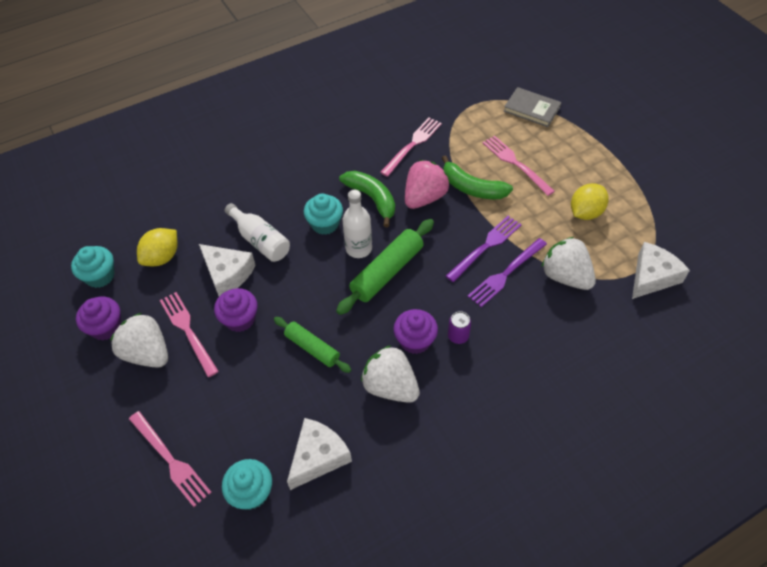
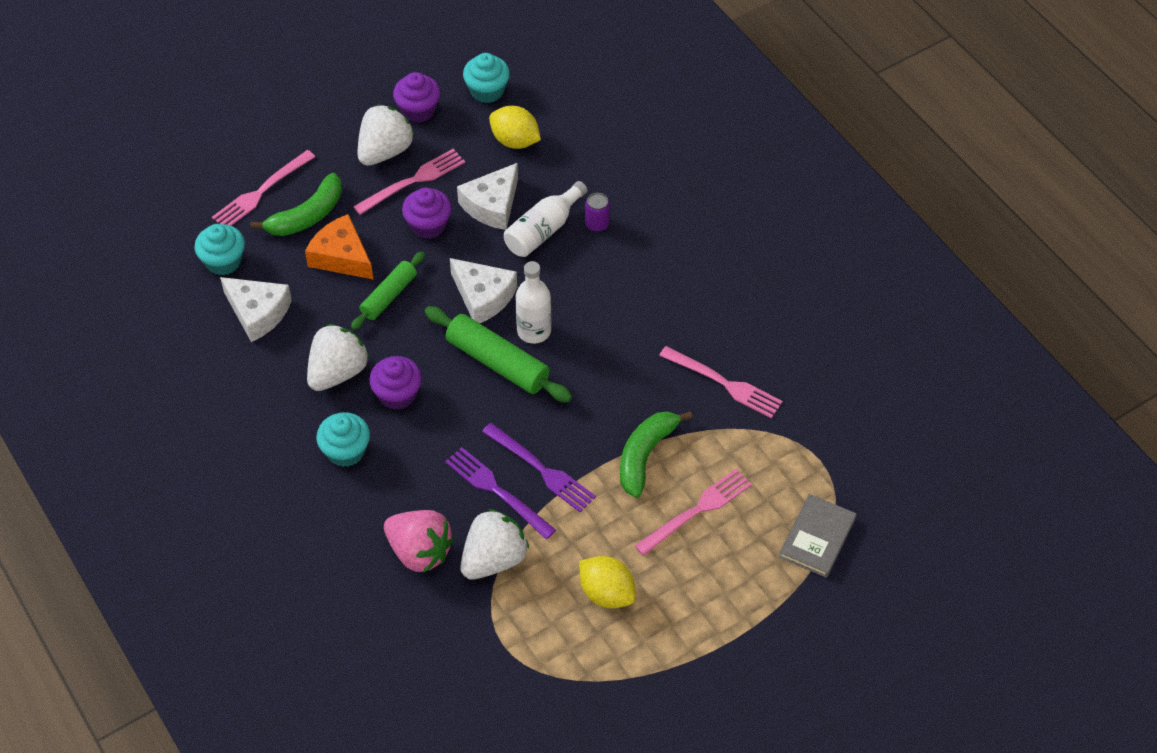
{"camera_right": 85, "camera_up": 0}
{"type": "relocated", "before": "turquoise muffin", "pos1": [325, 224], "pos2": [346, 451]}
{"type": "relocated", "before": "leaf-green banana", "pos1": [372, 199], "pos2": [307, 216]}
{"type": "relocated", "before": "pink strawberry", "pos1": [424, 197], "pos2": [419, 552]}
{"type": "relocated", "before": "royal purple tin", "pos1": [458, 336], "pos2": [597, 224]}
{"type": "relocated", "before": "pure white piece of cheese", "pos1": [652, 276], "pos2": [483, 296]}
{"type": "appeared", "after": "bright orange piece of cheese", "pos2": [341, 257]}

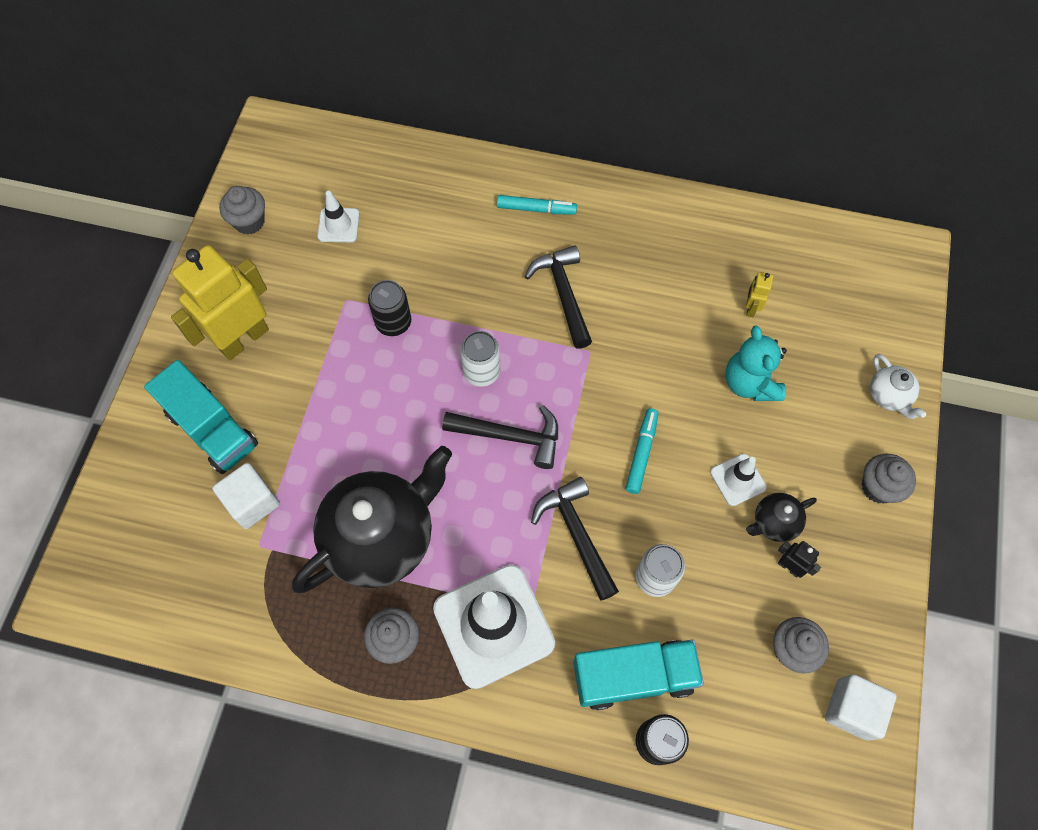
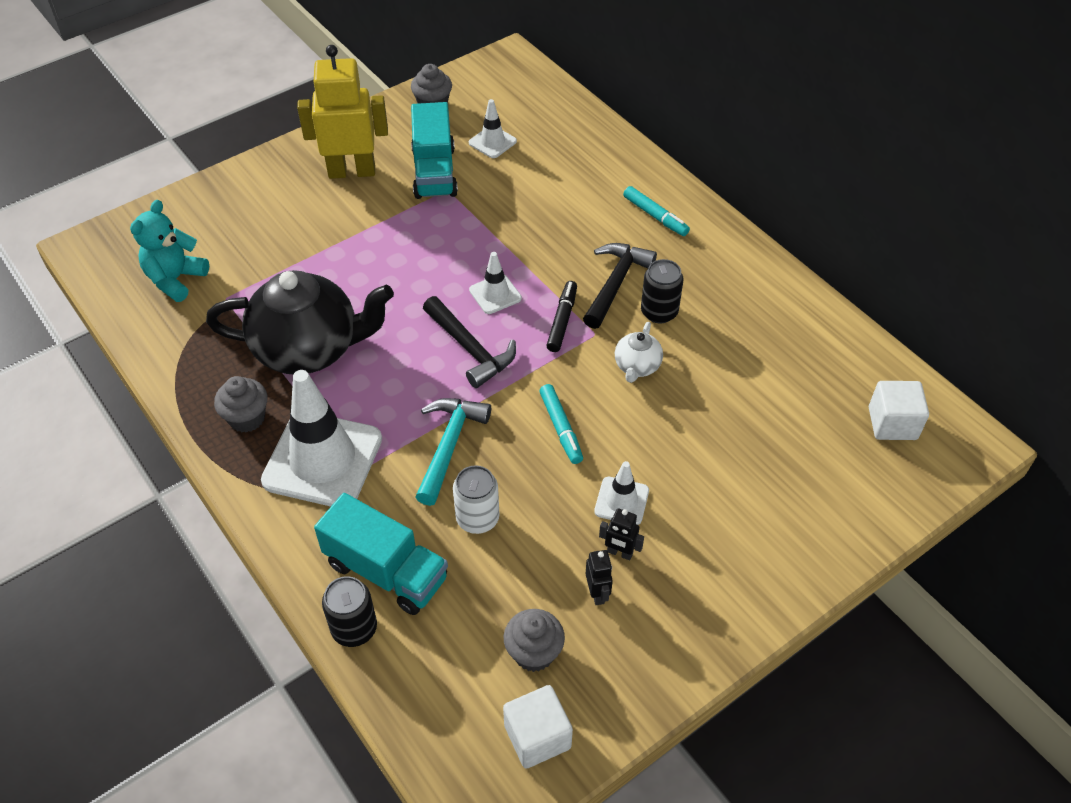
{"camera_right": 40, "camera_up": -15}
{"type": "relocated", "before": "turquoise toy truck", "pos1": [212, 429], "pos2": [434, 172]}
{"type": "relocated", "before": "pure white cube", "pos1": [252, 502], "pos2": [892, 423]}
{"type": "relocated", "before": "black tin", "pos1": [393, 322], "pos2": [659, 312]}
{"type": "exchanged", "before": "pure white tin", "after": "pure white safety cone", "pos1": [481, 372], "pos2": [495, 294]}
{"type": "colour", "before": "black carpenter's hammer", "after": "turquoise carpenter's hammer", "pos1": [576, 534], "pos2": [449, 445]}
{"type": "spun", "before": "turquoise felt pen", "pos1": [641, 453], "pos2": [561, 428], "turn": 105}
{"type": "relocated", "before": "turquoise teddy bear", "pos1": [749, 383], "pos2": [175, 279]}
{"type": "missing", "before": "bright yellow robot figure", "pos1": [750, 308]}
{"type": "exchanged", "before": "black teapot", "after": "black robot figure", "pos1": [774, 522], "pos2": [619, 553]}
{"type": "missing", "before": "grey muffin", "pos1": [878, 487]}
{"type": "relocated", "before": "pure white teapot", "pos1": [888, 396], "pos2": [637, 366]}
{"type": "appeared", "after": "black felt pen", "pos2": [562, 320]}

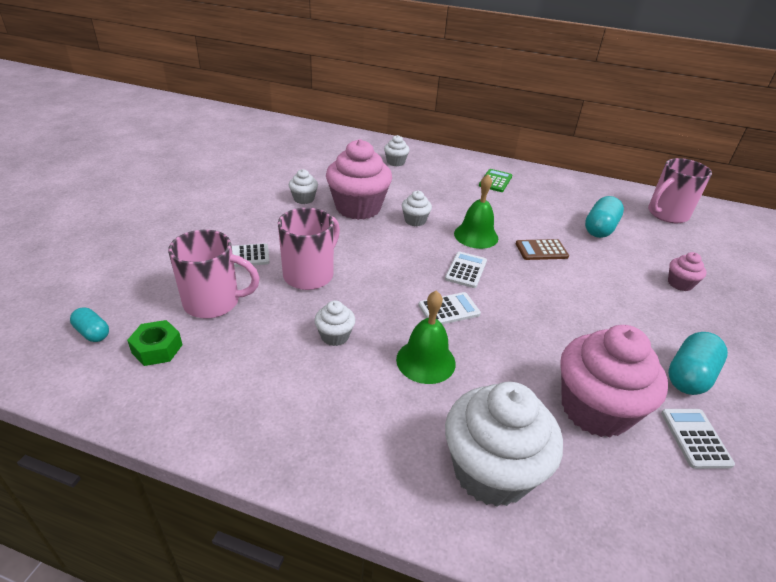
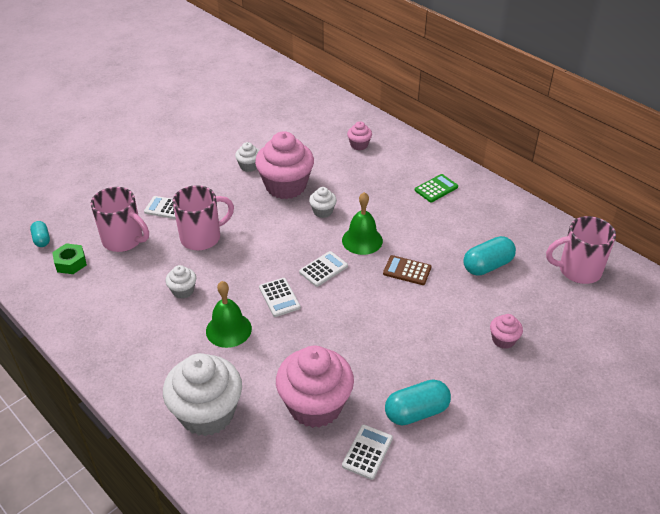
{"camera_right": 30, "camera_up": 5}
{"type": "colour", "before": "pure white muffin", "after": "pink muffin", "pos1": [395, 162], "pos2": [359, 145]}
{"type": "spun", "before": "pure white adding machine", "pos1": [449, 309], "pos2": [279, 297], "turn": 60}

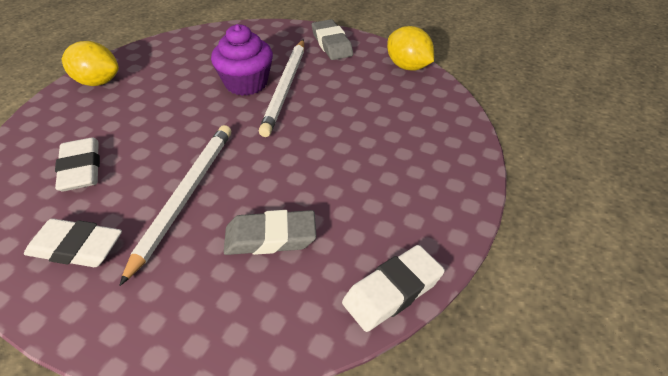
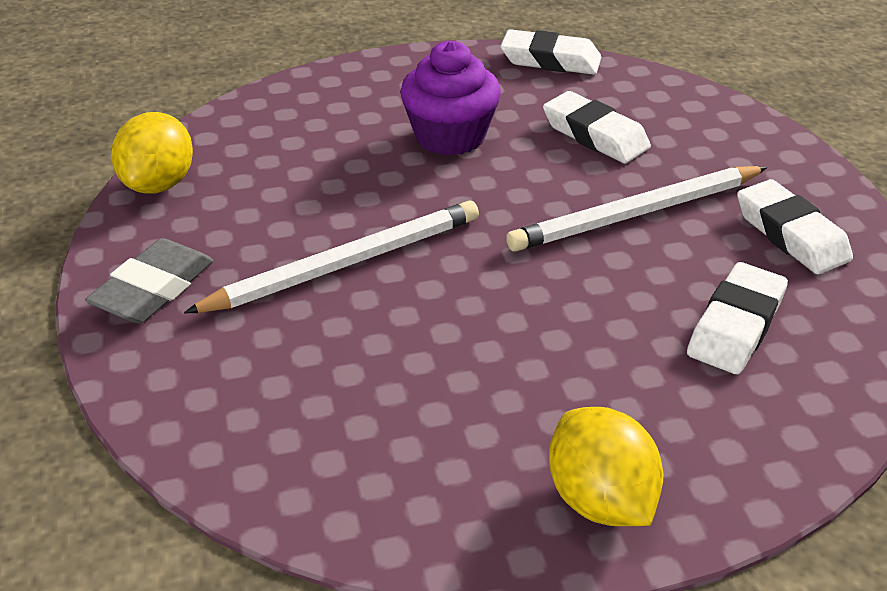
{"camera_right": -130, "camera_up": -5}
{"type": "relocated", "before": "royal purple muffin", "pos1": [246, 83], "pos2": [450, 136]}
{"type": "colour", "before": "grey gum eraser", "after": "pure white gum eraser", "pos1": [270, 238], "pos2": [595, 135]}

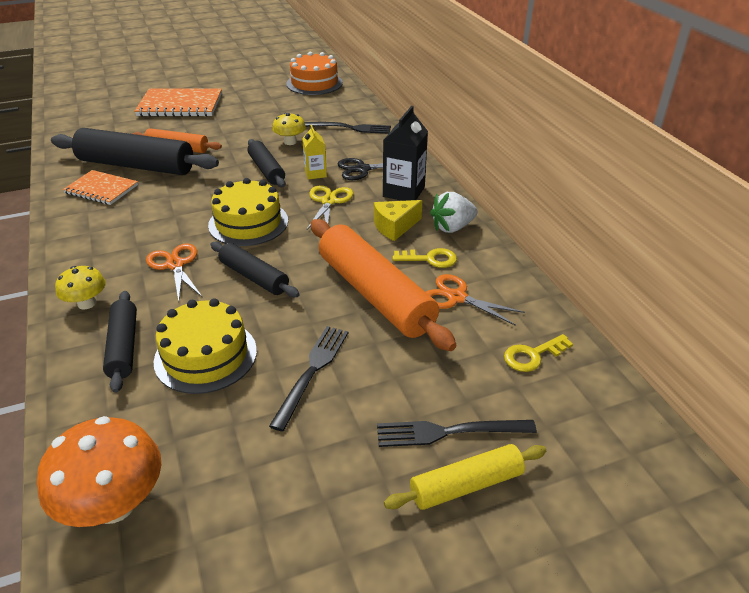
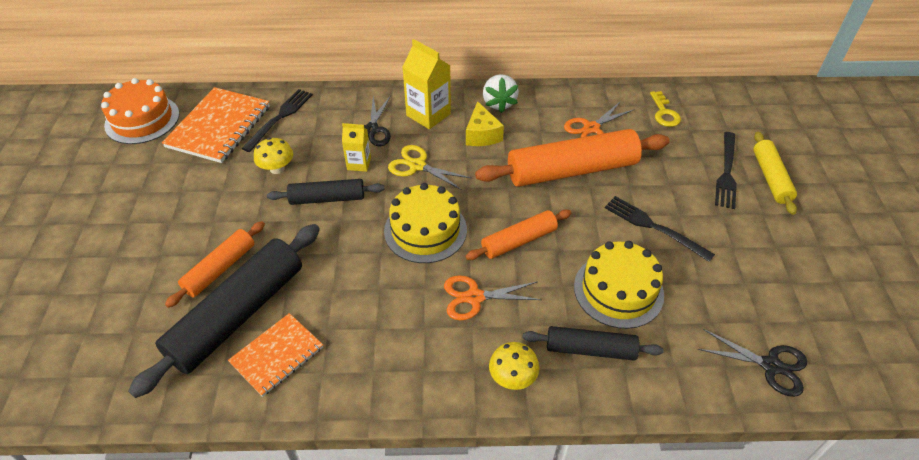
{"camera_right": -70, "camera_up": 10}
{"type": "exchanged", "before": "bright orange fungus", "after": "black shears", "pos1": [114, 504], "pos2": [771, 366]}
{"type": "relocated", "before": "bright orange notebook", "pos1": [180, 105], "pos2": [219, 127]}
{"type": "colour", "before": "black pastry roller", "after": "bright orange pastry roller", "pos1": [254, 277], "pos2": [519, 241]}
{"type": "colour", "before": "black juice carton", "after": "bright yellow juice carton", "pos1": [403, 192], "pos2": [428, 114]}
{"type": "missing", "before": "bright yellow latchkey", "pos1": [430, 259]}

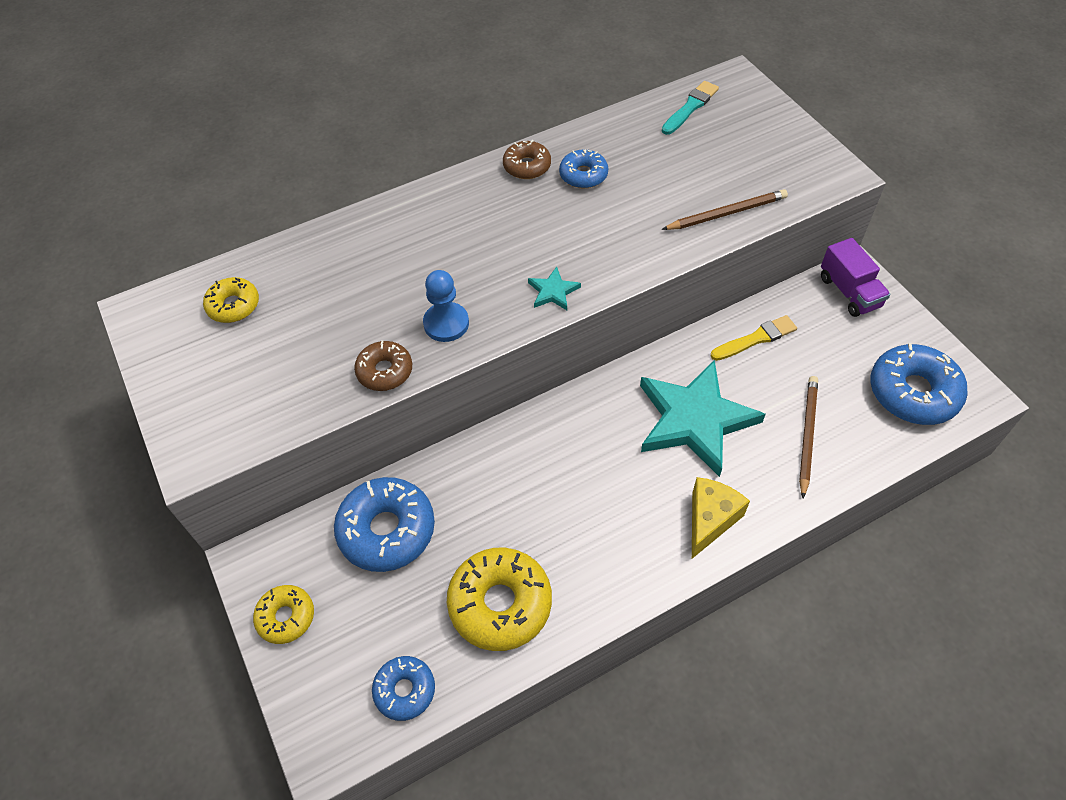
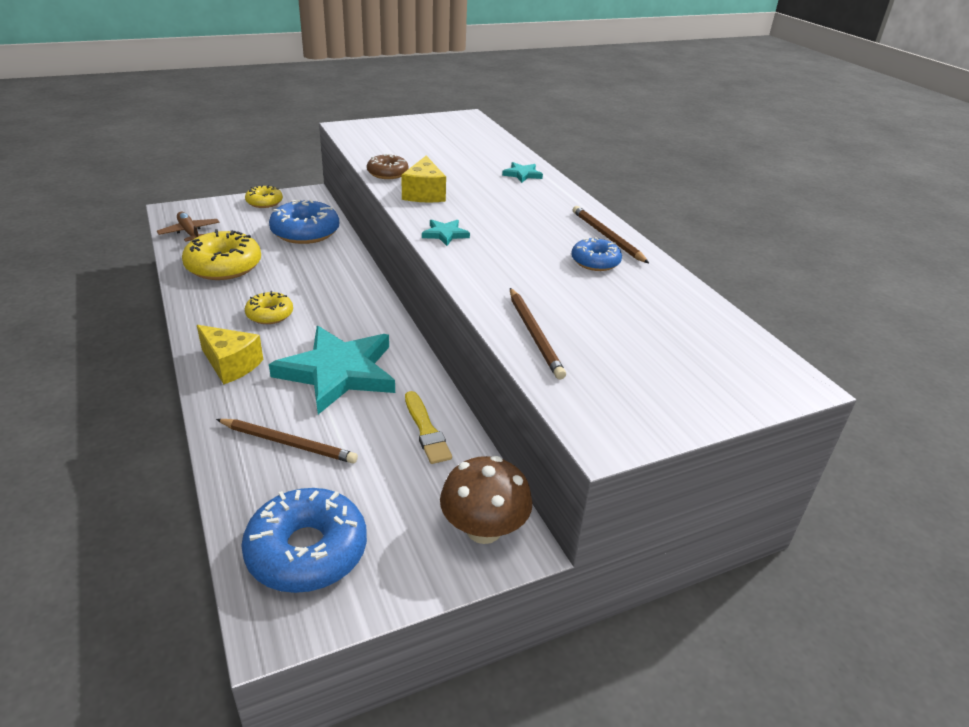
{"camera_right": 90, "camera_up": -20}
{"type": "relocated", "before": "bright yellow donut", "pos1": [233, 305], "pos2": [270, 314]}
{"type": "exchanged", "before": "blue donut", "after": "dark brown toy plane", "pos1": [405, 690], "pos2": [190, 233]}
{"type": "exchanged", "before": "blue game pawn", "after": "bright yellow piece of cheese", "pos1": [446, 323], "pos2": [424, 194]}
{"type": "exchanged", "before": "dark brown donut", "after": "dark brown pencil", "pos1": [527, 166], "pos2": [607, 237]}
{"type": "missing", "before": "turquoise paintbrush", "pos1": [690, 107]}
{"type": "exchanged", "before": "royal purple toy truck", "after": "dark brown fungus", "pos1": [849, 292], "pos2": [484, 529]}
{"type": "appeared", "after": "turquoise star", "pos2": [522, 174]}

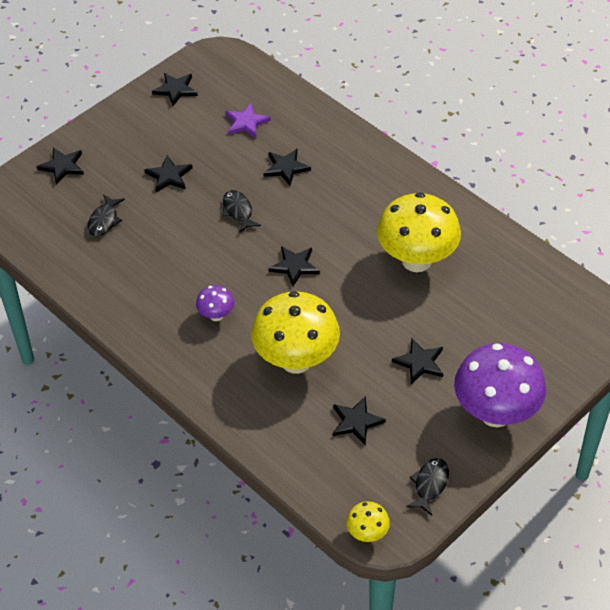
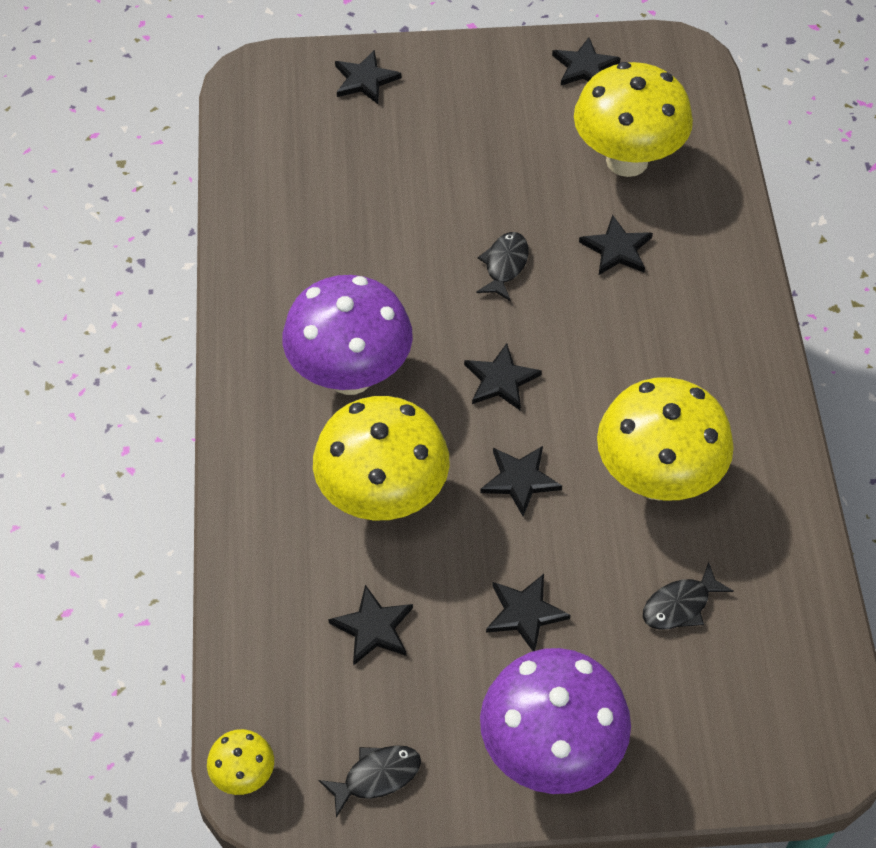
{"camera_right": 40, "camera_up": 5}
{"type": "relocated", "before": "black fish figure", "pos1": [104, 220], "pos2": [680, 605]}
{"type": "relocated", "before": "black star", "pos1": [169, 176], "pos2": [520, 480]}
{"type": "size", "before": "royal purple fungus", "pos1": [216, 315], "pos2": [350, 375], "scale": 2.2}
{"type": "exchanged", "before": "royal purple star", "after": "bright yellow fungus", "pos1": [246, 122], "pos2": [627, 160]}

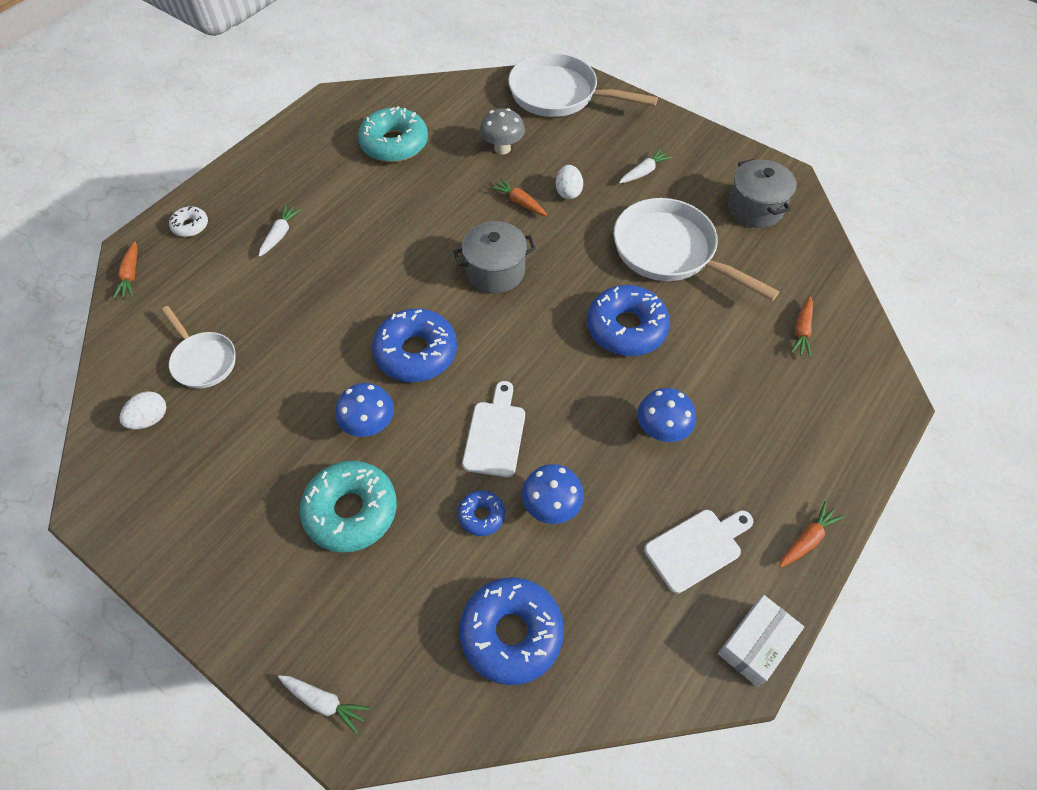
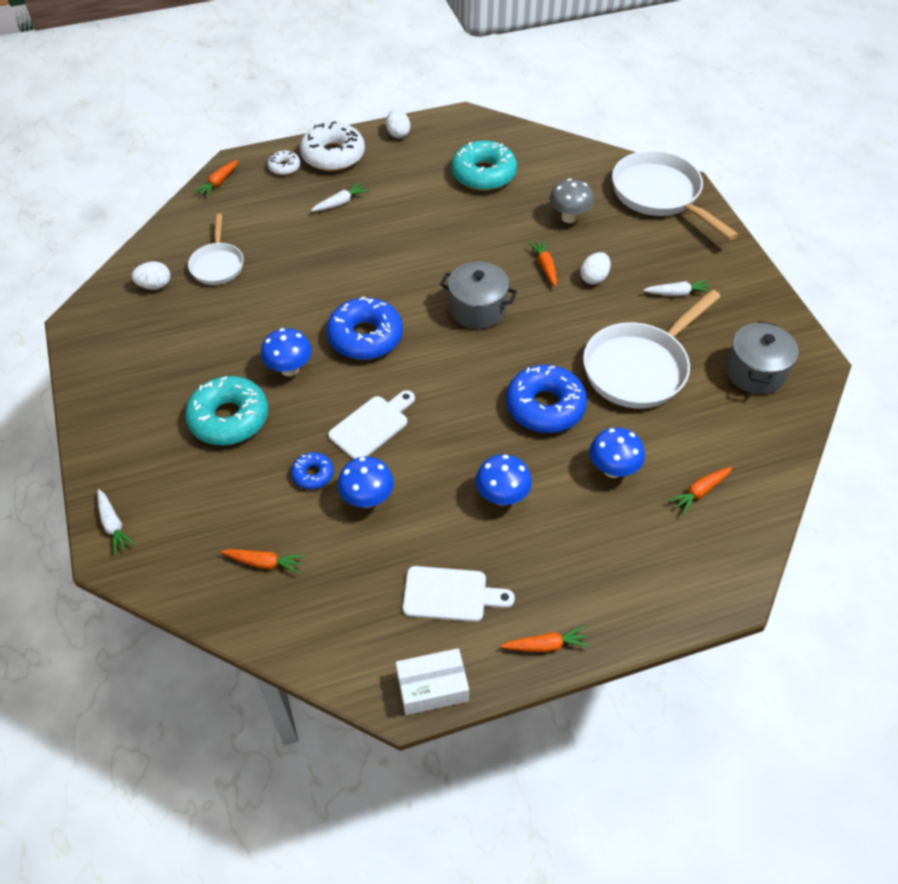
{"camera_right": 35, "camera_up": -5}
{"type": "exchanged", "before": "blue donut", "after": "bright orange toy carrot", "pos1": [511, 633], "pos2": [265, 563]}
{"type": "spun", "before": "pure white pan", "pos1": [670, 251], "pos2": [639, 368], "turn": -120}
{"type": "appeared", "after": "pure white donut", "pos2": [333, 155]}
{"type": "appeared", "after": "pure white egg", "pos2": [398, 134]}
{"type": "appeared", "after": "blue fungus", "pos2": [613, 469]}

